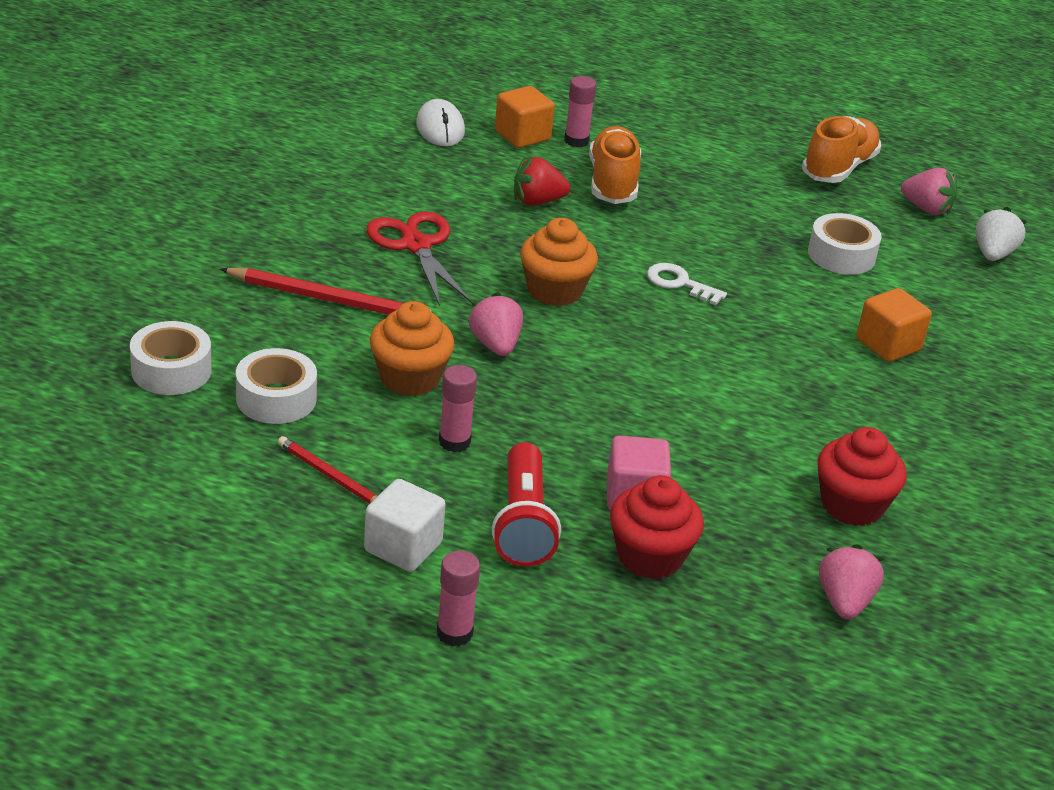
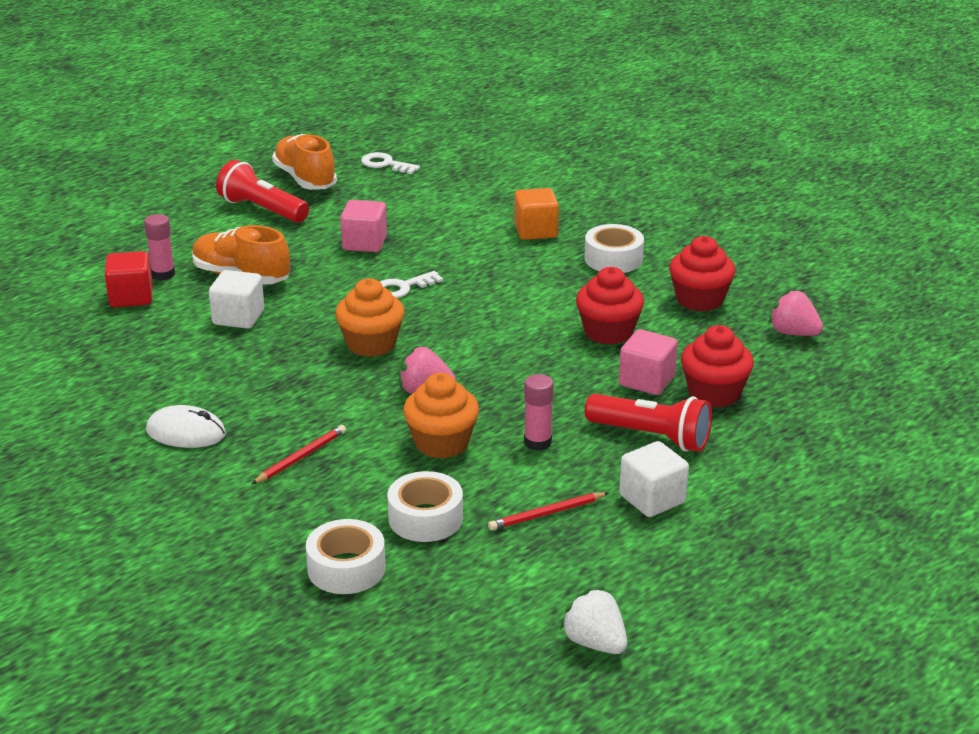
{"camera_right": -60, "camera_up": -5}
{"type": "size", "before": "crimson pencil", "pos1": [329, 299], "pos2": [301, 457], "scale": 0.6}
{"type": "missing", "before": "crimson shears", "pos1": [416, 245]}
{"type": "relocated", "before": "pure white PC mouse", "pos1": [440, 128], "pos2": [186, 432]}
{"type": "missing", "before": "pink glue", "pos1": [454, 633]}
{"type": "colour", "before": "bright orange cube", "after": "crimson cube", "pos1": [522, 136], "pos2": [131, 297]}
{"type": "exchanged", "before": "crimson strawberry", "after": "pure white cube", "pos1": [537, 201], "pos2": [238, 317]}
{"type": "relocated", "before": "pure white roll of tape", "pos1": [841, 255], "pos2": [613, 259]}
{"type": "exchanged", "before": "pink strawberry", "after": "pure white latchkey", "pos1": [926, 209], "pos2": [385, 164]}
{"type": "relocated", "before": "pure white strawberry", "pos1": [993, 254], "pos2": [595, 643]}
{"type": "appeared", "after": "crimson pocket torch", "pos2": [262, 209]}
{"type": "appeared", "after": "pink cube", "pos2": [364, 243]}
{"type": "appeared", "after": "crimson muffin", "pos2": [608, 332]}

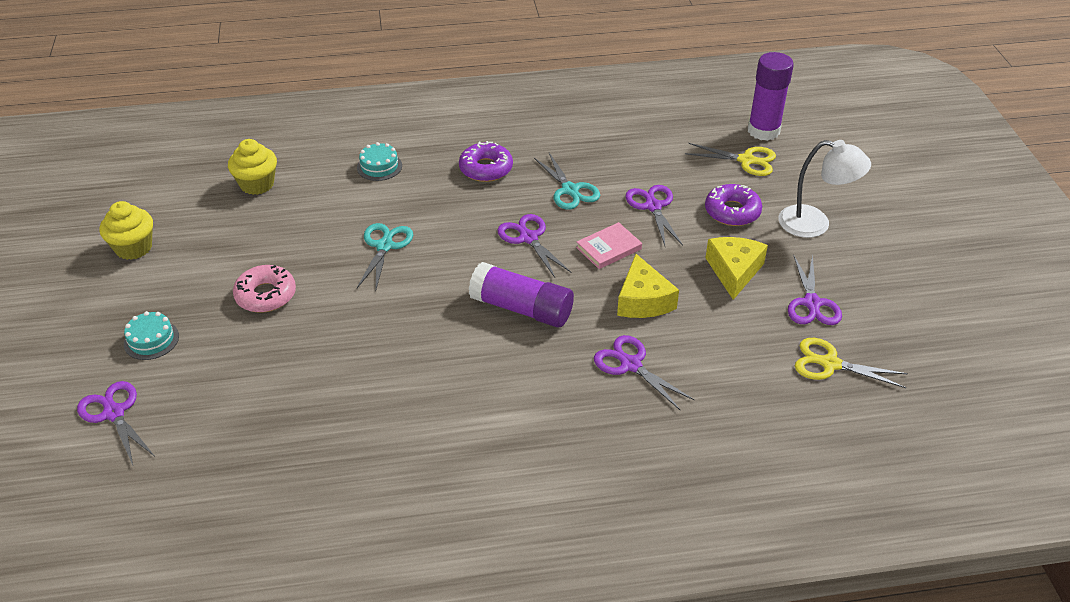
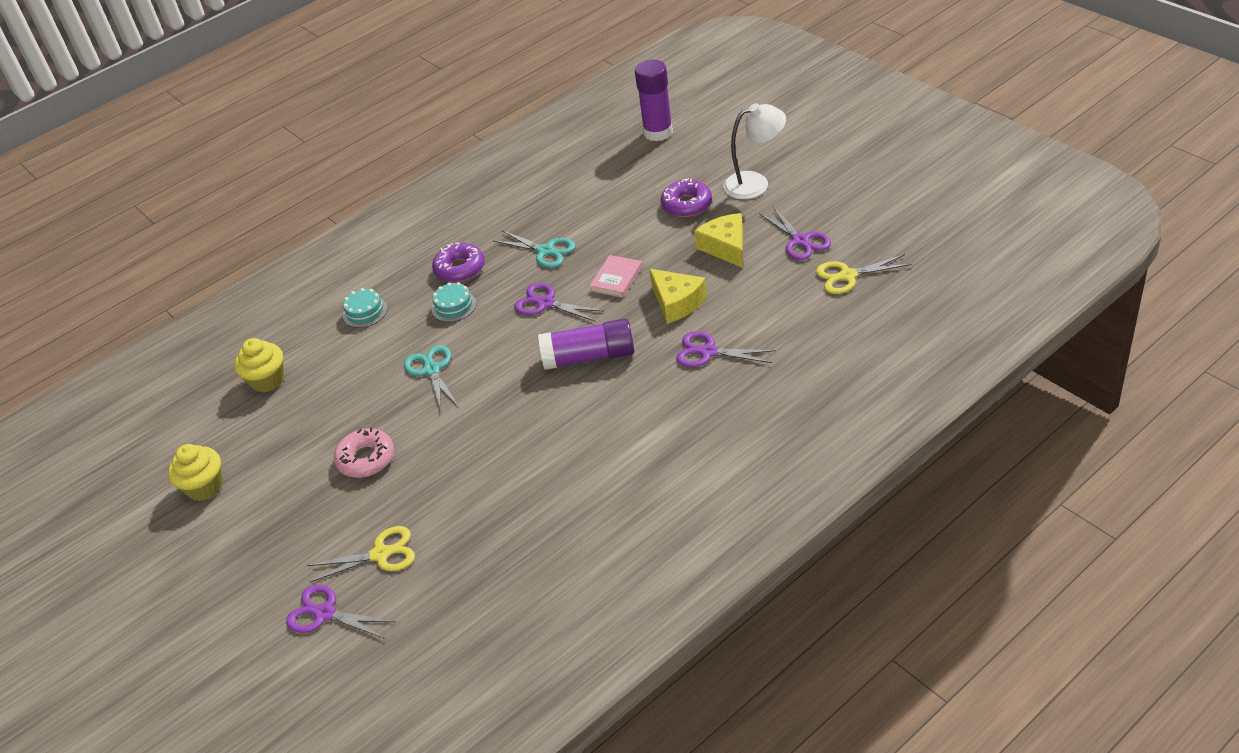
{"camera_right": -25, "camera_up": 0}
{"type": "relocated", "before": "turquoise layer cake", "pos1": [151, 340], "pos2": [454, 306]}
{"type": "missing", "before": "royal purple shears", "pos1": [653, 206]}
{"type": "relocated", "before": "bright yellow shears", "pos1": [746, 160], "pos2": [380, 554]}

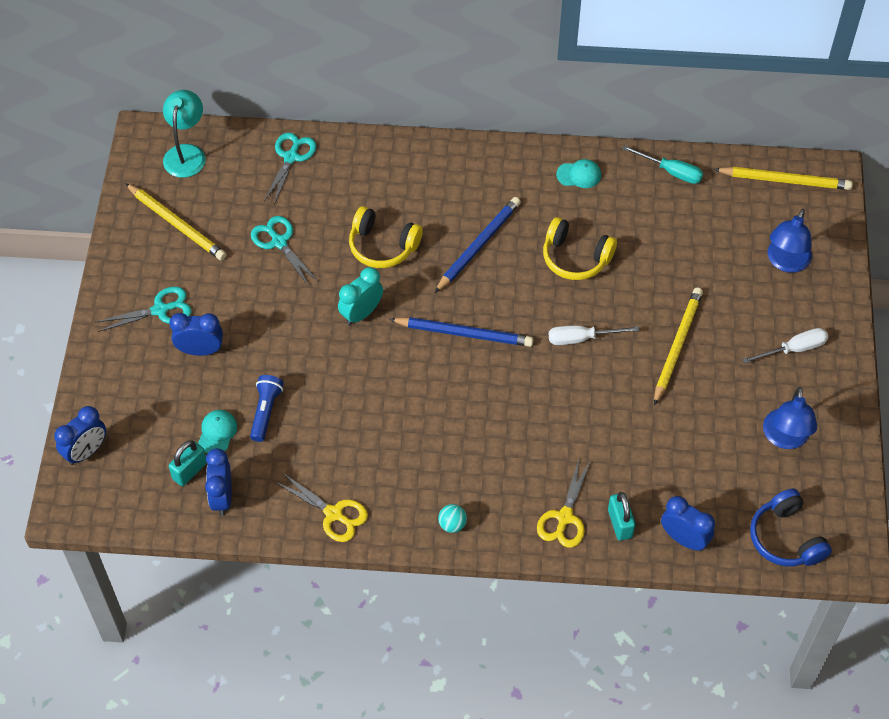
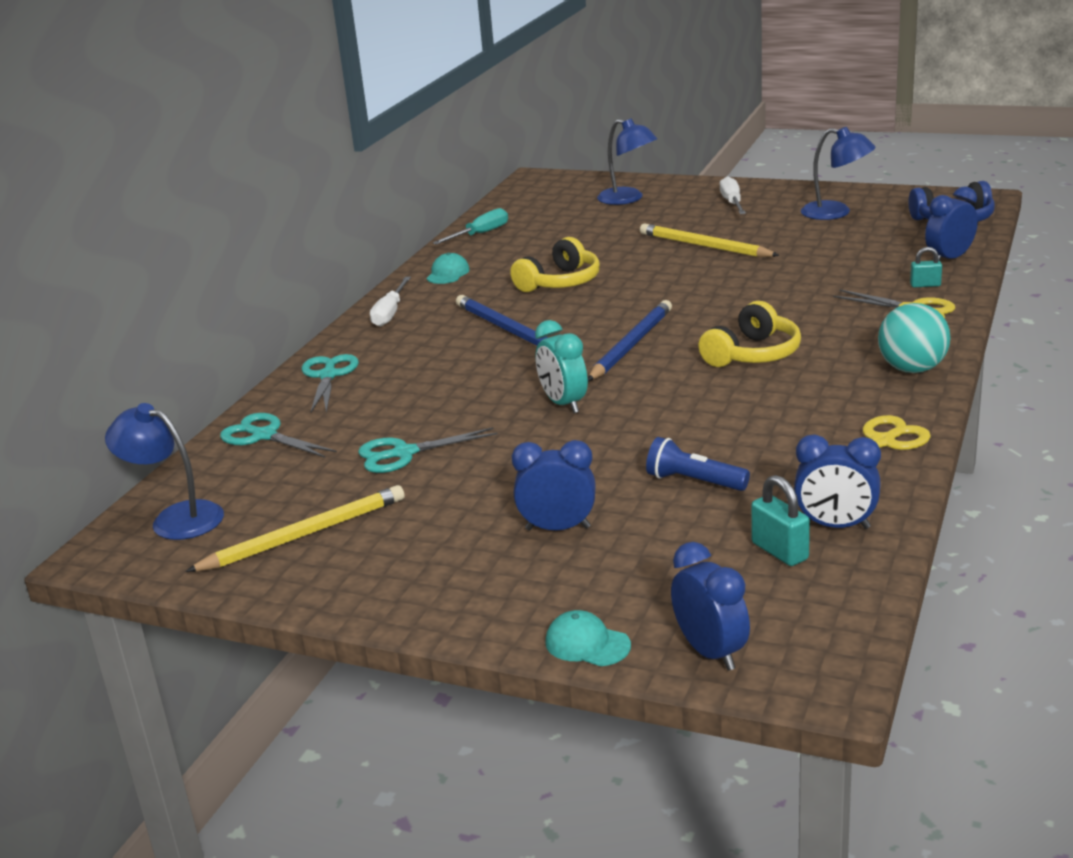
{"camera_right": -70, "camera_up": -30}
{"type": "relocated", "before": "turquoise shears", "pos1": [160, 310], "pos2": [328, 376]}
{"type": "colour", "before": "turquoise reading lamp", "after": "blue reading lamp", "pos1": [186, 153], "pos2": [176, 518]}
{"type": "spun", "before": "blue alarm clock", "pos1": [200, 350], "pos2": [558, 528], "turn": 75}
{"type": "relocated", "before": "turquoise baseball cap", "pos1": [217, 432], "pos2": [587, 644]}
{"type": "relocated", "before": "bright yellow over-ear headphones", "pos1": [382, 246], "pos2": [753, 354]}
{"type": "size", "before": "turquoise play ball", "pos1": [452, 524], "pos2": [912, 369], "scale": 1.87}
{"type": "relocated", "before": "pure white hand screwdriver", "pos1": [581, 338], "pos2": [390, 313]}
{"type": "size", "before": "turquoise small lock", "pos1": [620, 523], "pos2": [925, 285], "scale": 0.66}
{"type": "missing", "before": "bright yellow pencil", "pos1": [785, 180]}

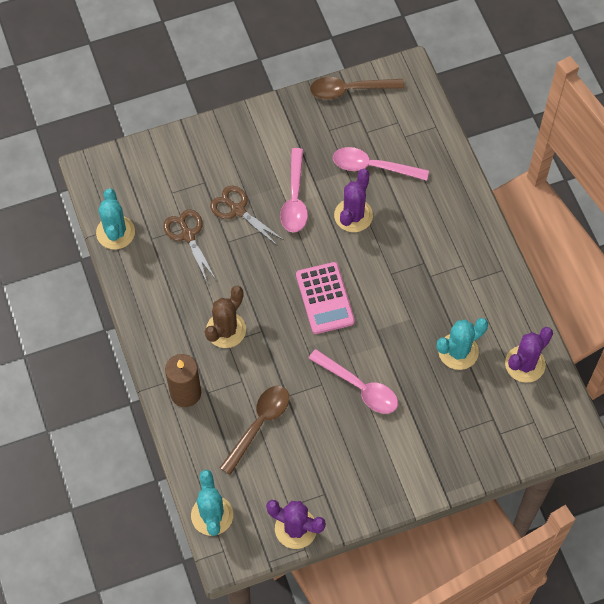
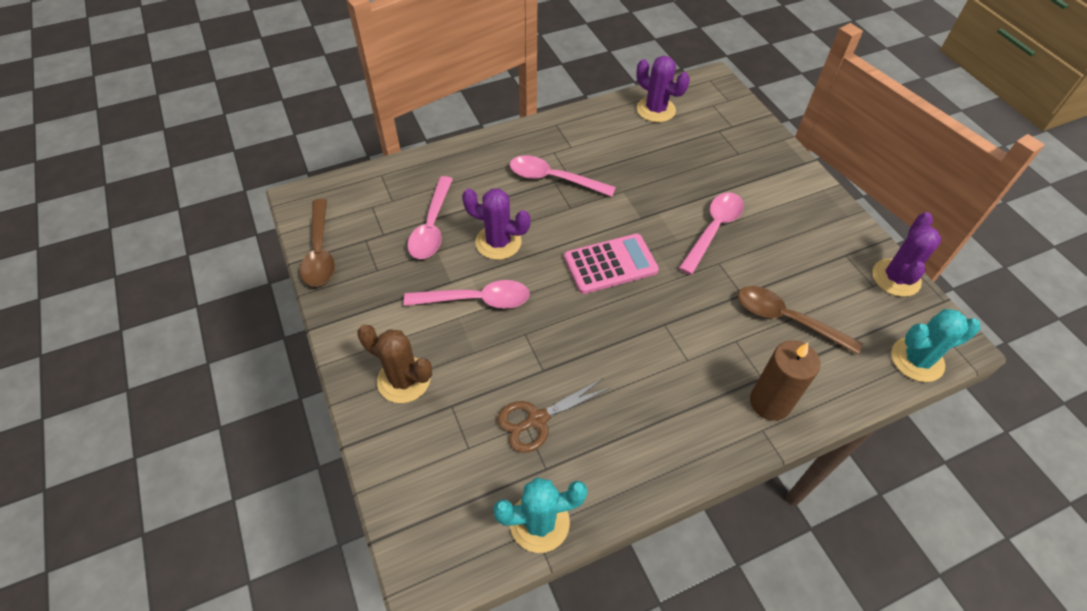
{"camera_right": -95, "camera_up": -10}
{"type": "relocated", "before": "dark brown saguaro cactus", "pos1": [226, 330], "pos2": [404, 380]}
{"type": "missing", "before": "dark brown shears", "pos1": [238, 210]}
{"type": "missing", "before": "turquoise saguaro cactus", "pos1": [458, 351]}
{"type": "appeared", "after": "pink tablespoon", "pos2": [553, 179]}

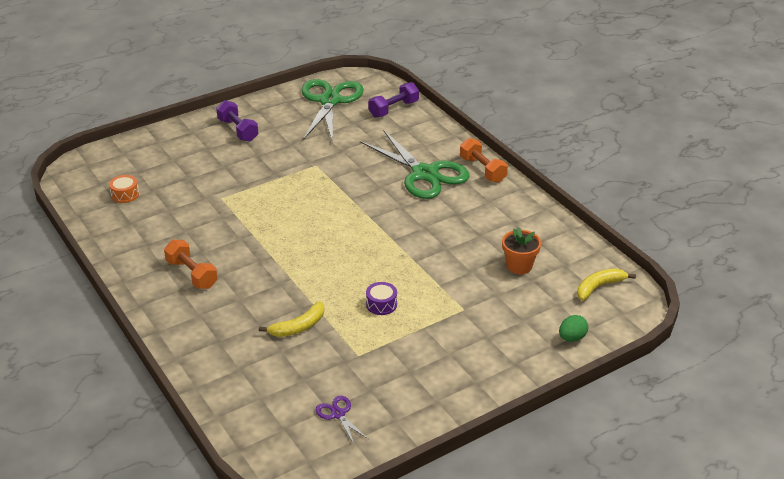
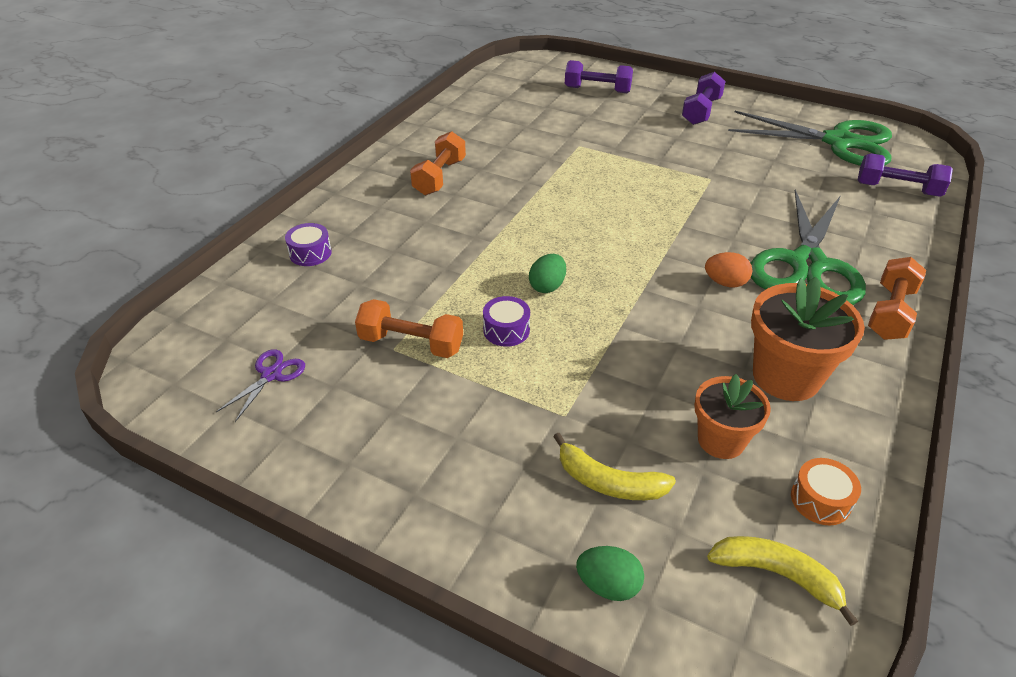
{"camera_right": 60, "camera_up": 5}
{"type": "relocated", "before": "bright orange drum", "pos1": [125, 194], "pos2": [820, 500]}
{"type": "relocated", "before": "bright yellow banana", "pos1": [298, 327], "pos2": [609, 482]}
{"type": "spun", "before": "leaf-green shears", "pos1": [330, 101], "pos2": [838, 142], "turn": 45}
{"type": "appeared", "after": "royal purple drum", "pos2": [310, 253]}
{"type": "appeared", "after": "bright orange dumbbell", "pos2": [411, 343]}
{"type": "appeared", "after": "leaf-green egg", "pos2": [547, 286]}
{"type": "appeared", "after": "royal purple dumbbell", "pos2": [597, 90]}
{"type": "appeared", "after": "bright orange egg", "pos2": [725, 283]}
{"type": "appeared", "after": "bright orange potted plant", "pos2": [786, 376]}

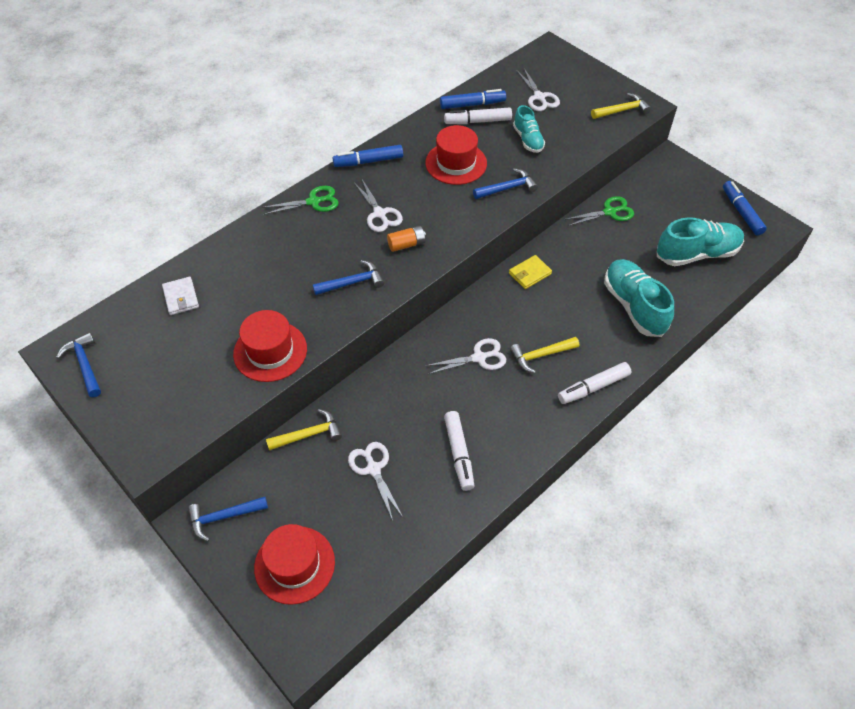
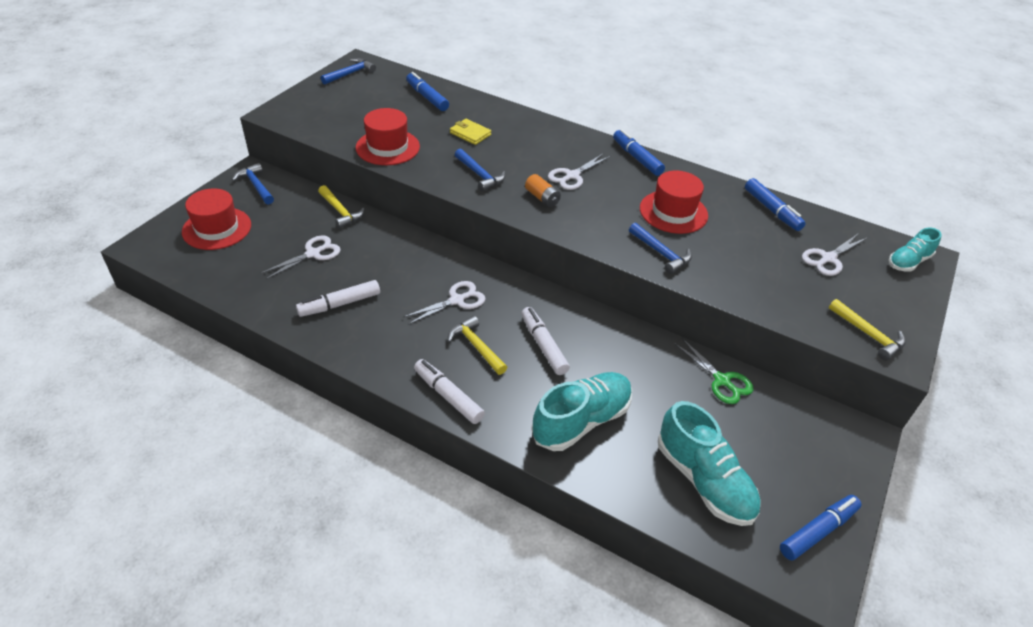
{"camera_right": 70, "camera_up": -10}
{"type": "exchanged", "before": "pure white card wallet", "after": "blue felt pen", "pos1": [181, 297], "pos2": [427, 97]}
{"type": "missing", "before": "leaf-green shears", "pos1": [313, 202]}
{"type": "spun", "before": "pure white shears", "pos1": [479, 357], "pos2": [457, 300], "turn": -90}
{"type": "relocated", "before": "pure white felt pen", "pos1": [477, 121], "pos2": [543, 345]}
{"type": "relocated", "before": "bright yellow card wallet", "pos1": [529, 273], "pos2": [470, 134]}
{"type": "relocated", "before": "turquoise shoe", "pos1": [528, 140], "pos2": [908, 262]}

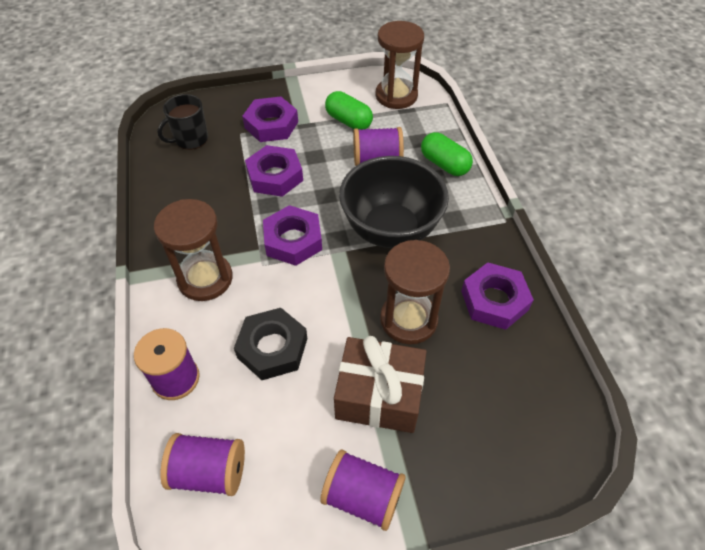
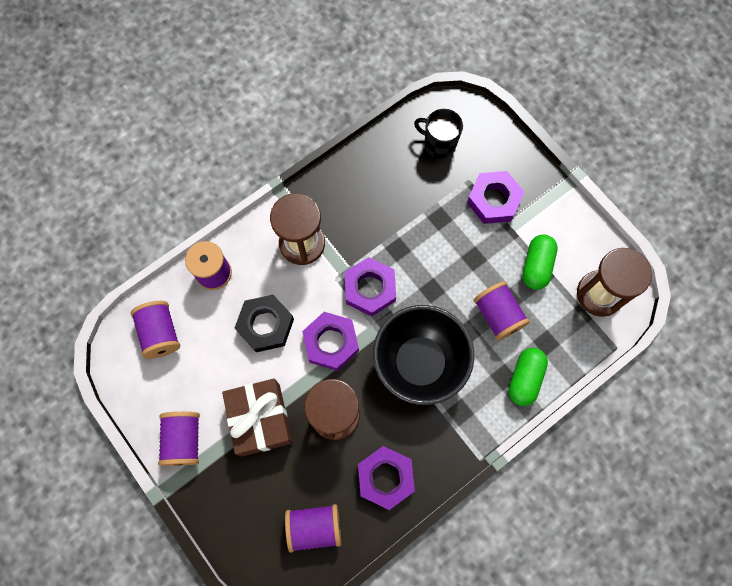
{"camera_right": 65, "camera_up": 20}
{"type": "relocated", "before": "royal purple nut", "pos1": [275, 176], "pos2": [331, 343]}
{"type": "appeared", "after": "royal purple bobbin", "pos2": [314, 527]}

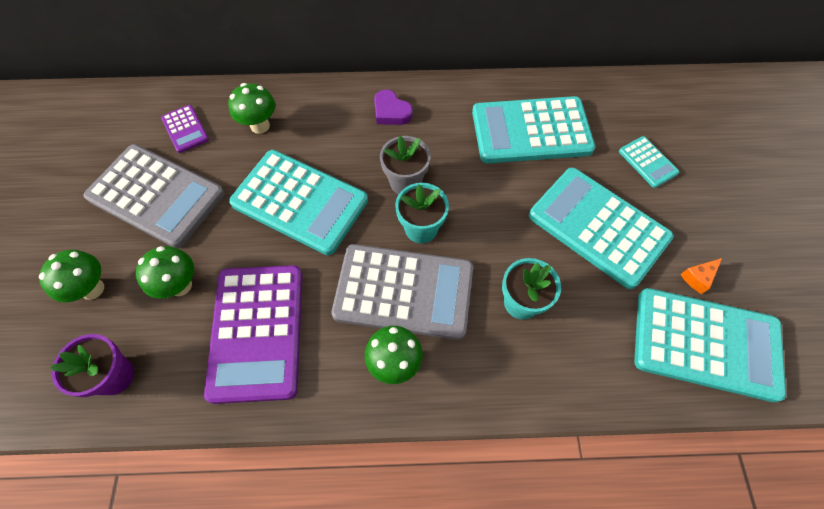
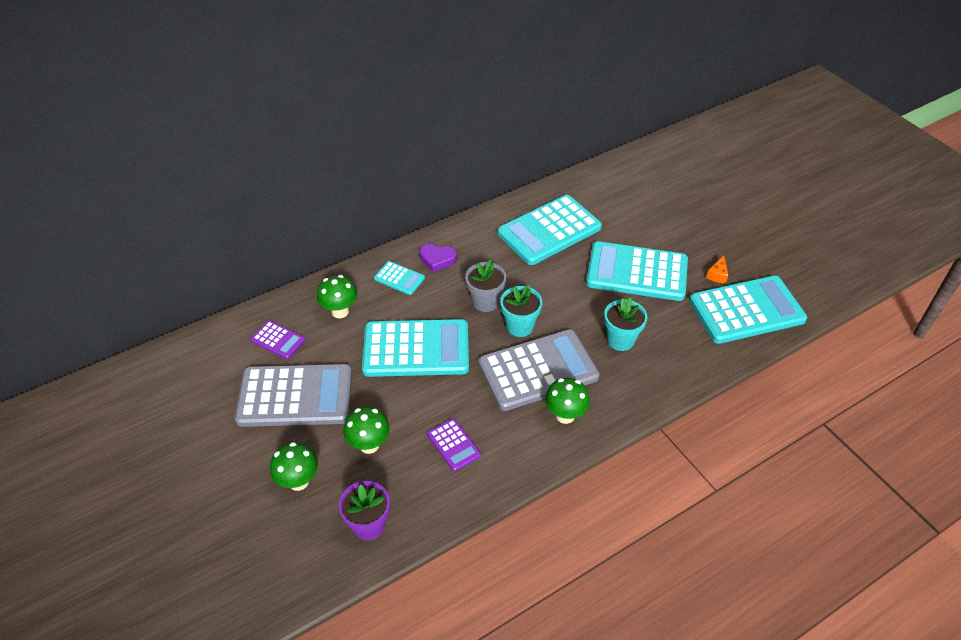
{"camera_right": -30, "camera_up": -15}
{"type": "size", "before": "royal purple adding machine", "pos1": [257, 332], "pos2": [453, 445], "scale": 0.46}
{"type": "relocated", "before": "turquoise adding machine", "pos1": [647, 162], "pos2": [399, 278]}

